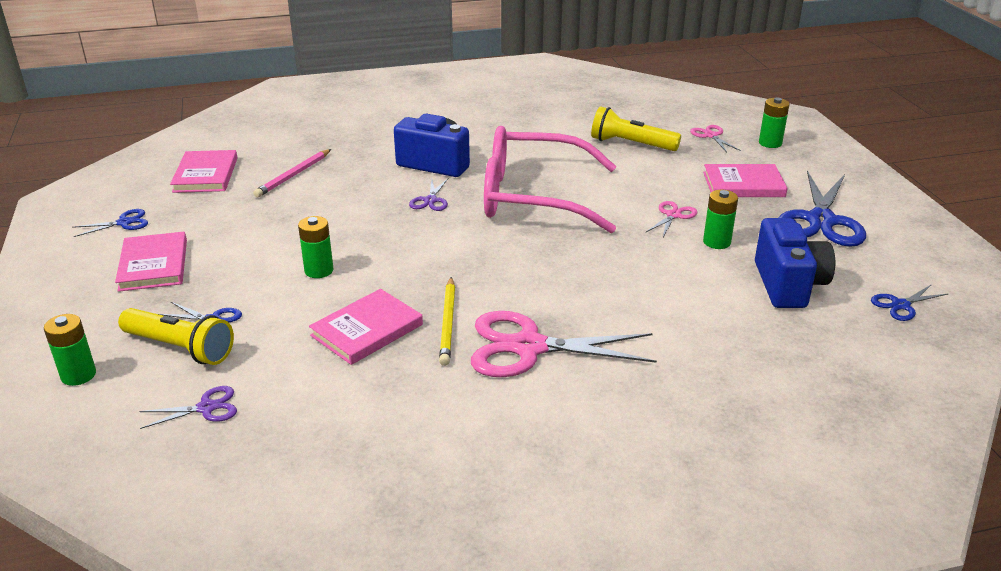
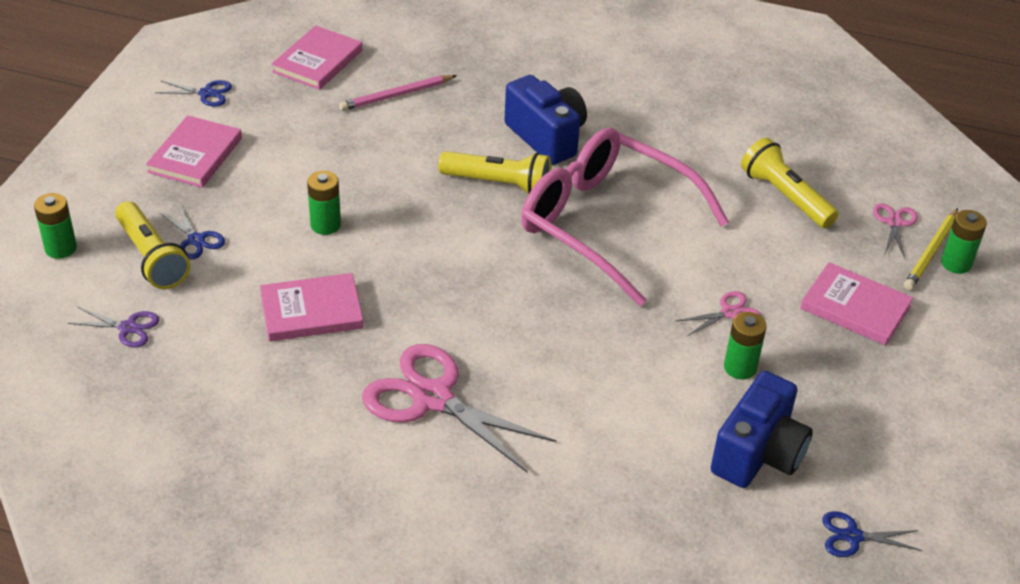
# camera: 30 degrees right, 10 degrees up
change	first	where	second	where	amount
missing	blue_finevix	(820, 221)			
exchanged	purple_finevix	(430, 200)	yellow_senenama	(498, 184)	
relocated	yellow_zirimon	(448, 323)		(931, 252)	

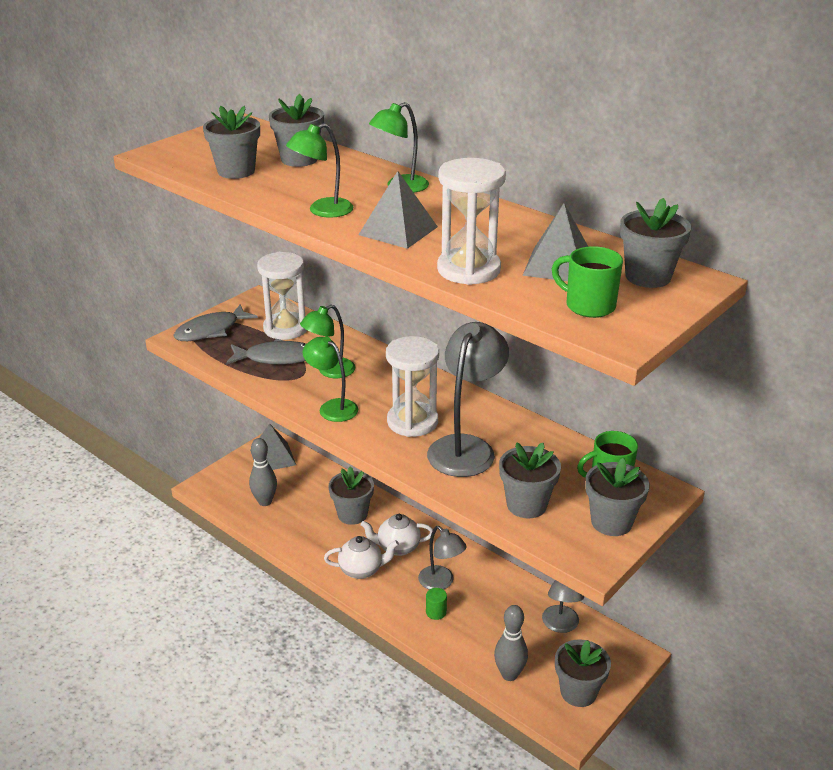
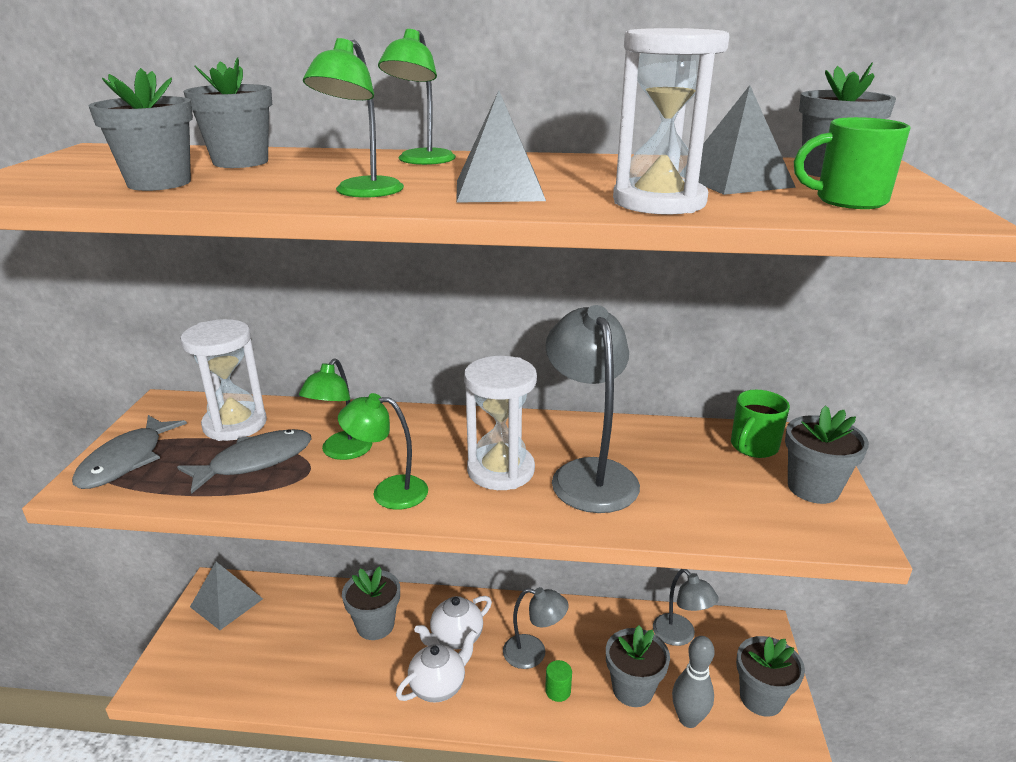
# camera: 35 degrees left, 5 degrees down
change	first	where	second	where	amount
missing	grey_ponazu	(265, 501)			
relocated	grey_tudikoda	(526, 505)		(633, 689)	

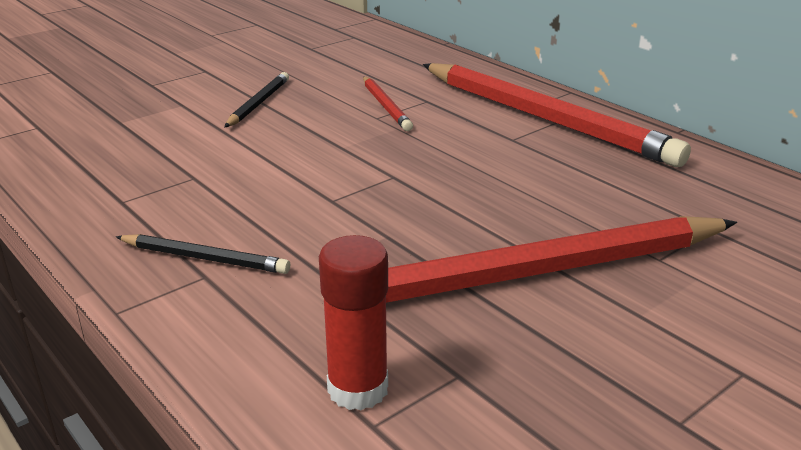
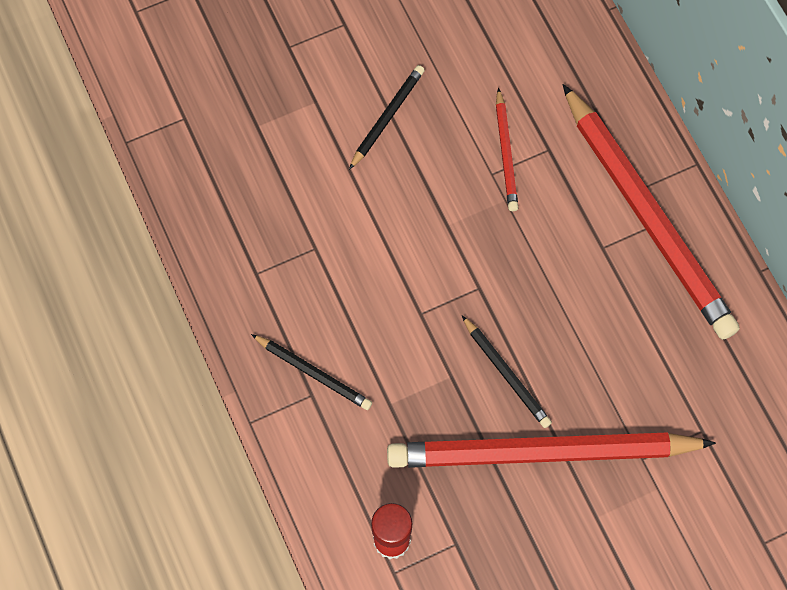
# camera: 15 degrees right, 40 degrees up
change	first	where	second	where	amount
appeared			black_zirimon	(506, 374)	

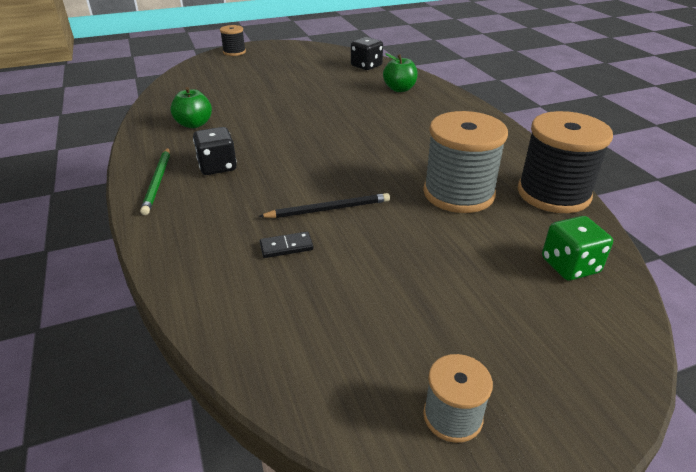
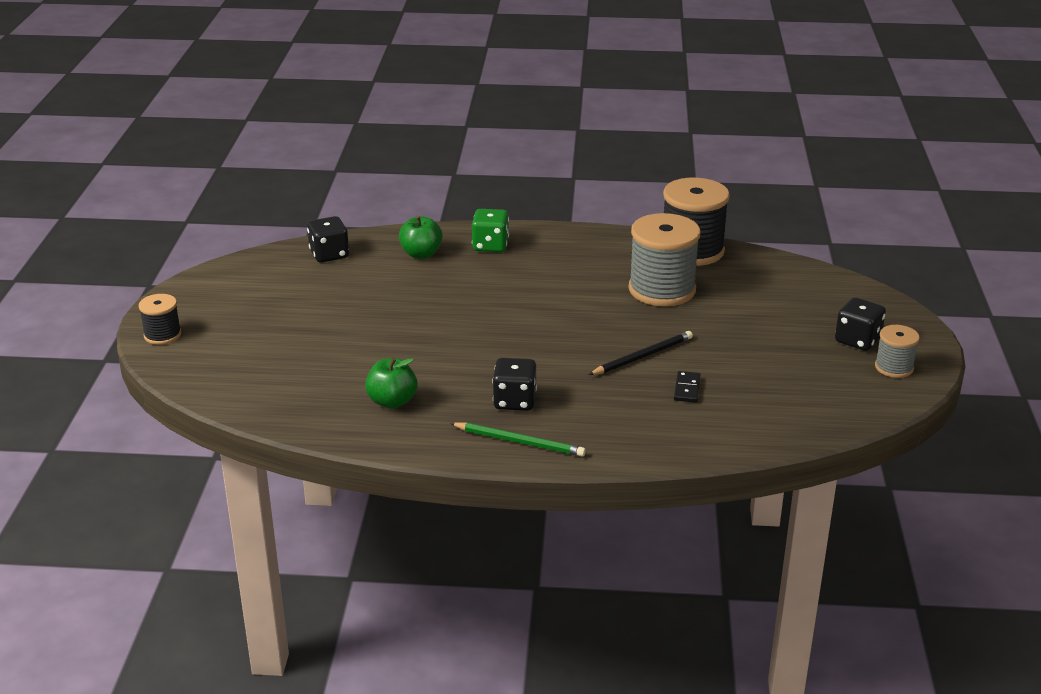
# camera: 65 degrees left, 5 degrees down
change	first	where	second	where	amount
spun	black_zirimon	(328, 209)		(642, 356)	45 degrees clockwise
relocated	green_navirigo	(570, 266)		(490, 246)	
appeared			black_navirigo	(857, 340)	

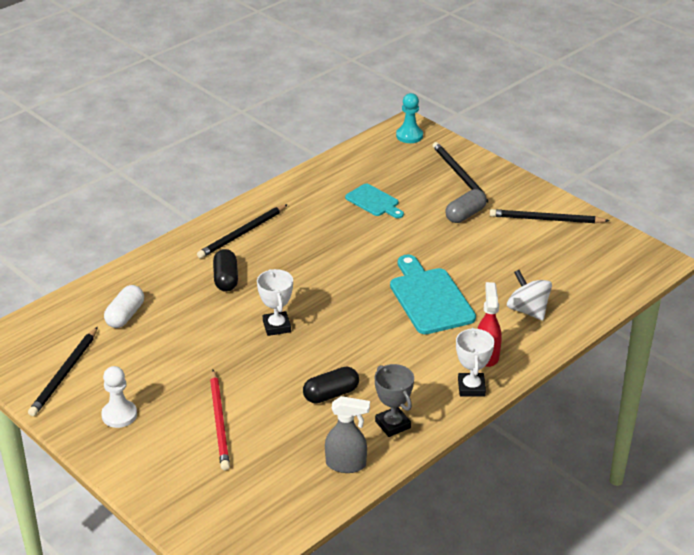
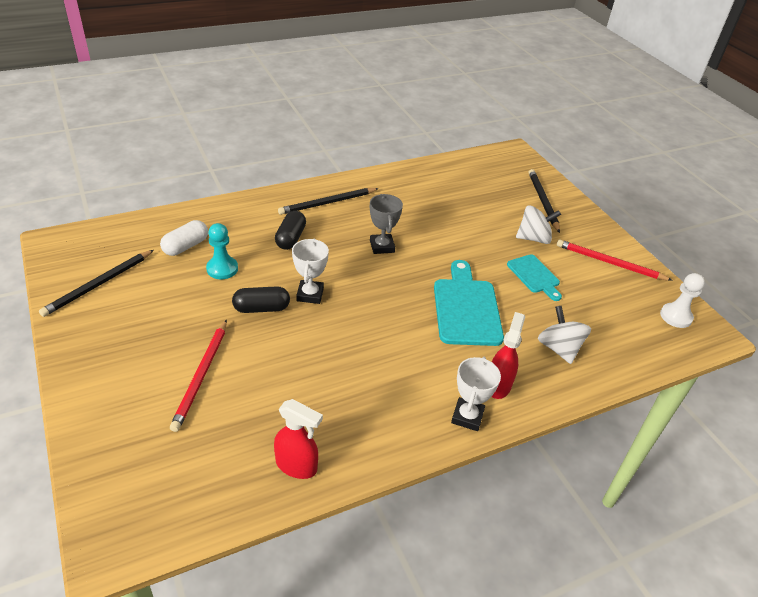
# camera: 15 degrees right, 5 degrees up
change	first	where	second	where	amount
relocated	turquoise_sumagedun	(409, 136)		(222, 269)	
relocated	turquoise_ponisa	(374, 202)		(534, 276)	
exchanged	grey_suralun	(465, 215)	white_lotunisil	(534, 238)	
colour	black_zirimon	(546, 219)	red_zirimon	(609, 263)	
relocated	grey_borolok	(392, 424)		(382, 246)	
relocated	white_sumagedun	(119, 415)		(676, 316)	
relocated	black_suralun	(331, 394)		(261, 308)	
colour	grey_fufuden	(346, 464)	red_fufuden	(297, 466)	

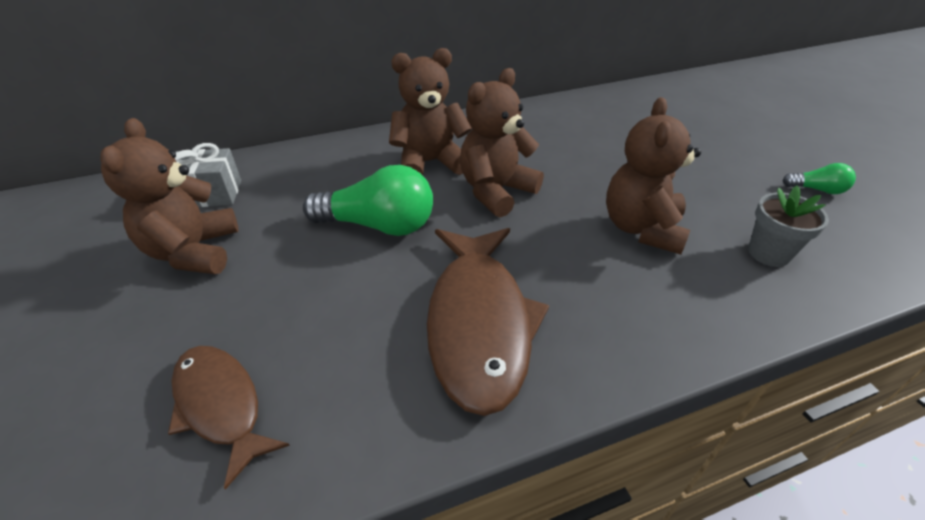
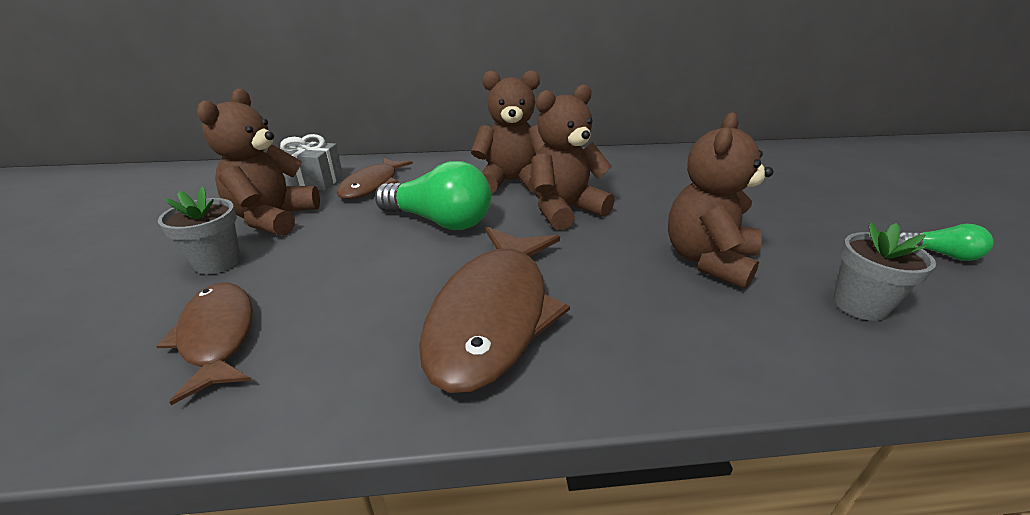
# camera: 15 degrees right, 10 degrees down
change	first	where	second	where	amount
appeared			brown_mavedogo	(372, 185)	
appeared			grey_tudikoda	(218, 262)	

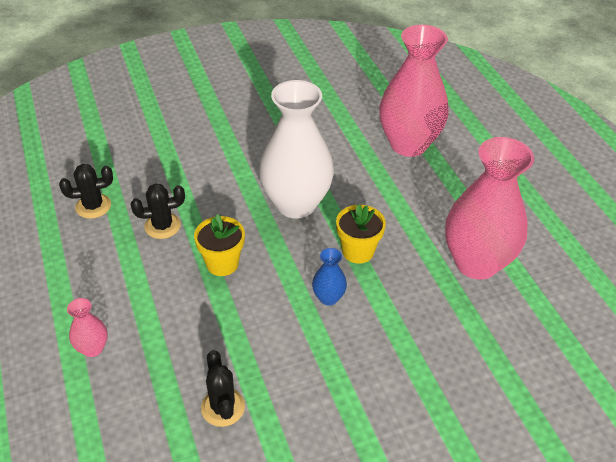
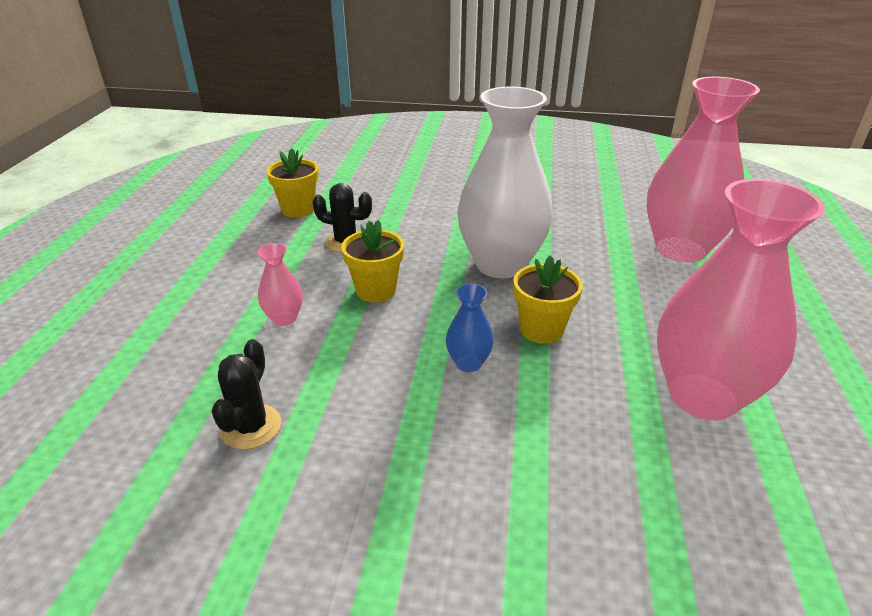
# camera: 30 degrees right, 10 degrees down
change	first	where	second	where	amount
exchanged	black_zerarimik	(93, 206)	yellow_tudikoda	(298, 209)	
relocated	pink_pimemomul	(93, 348)		(284, 318)	

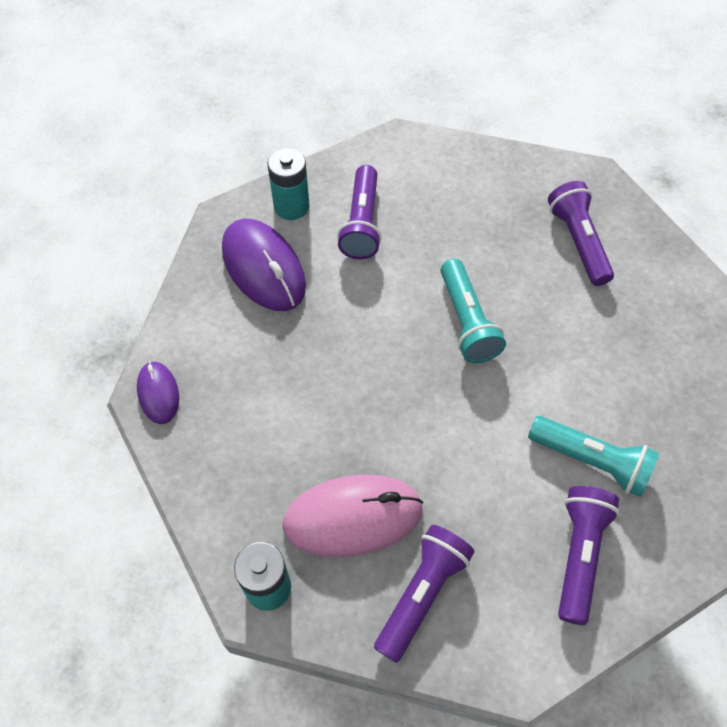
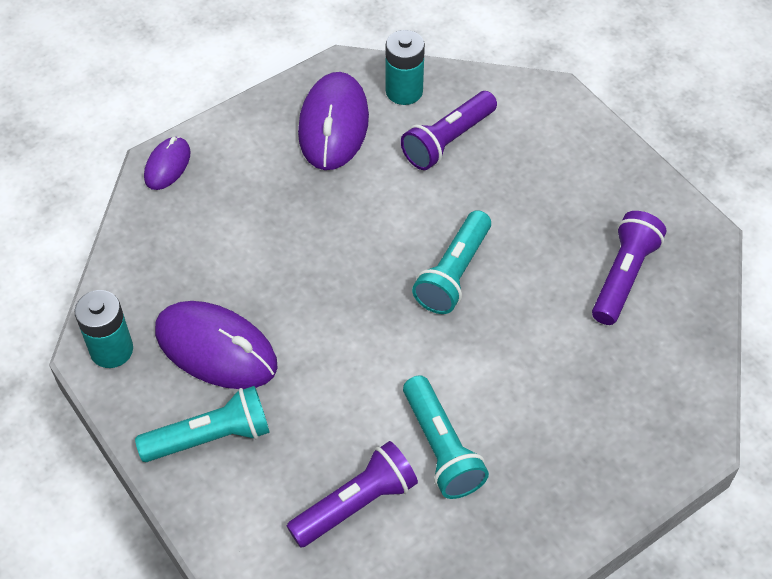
# camera: 40 degrees right, 5 degrees down
change	first	where	second	where	amount
colour	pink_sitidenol	(353, 517)	purple_sitidenol	(216, 348)	
colour	purple_senenama	(422, 594)	turquoise_senenama	(210, 437)	

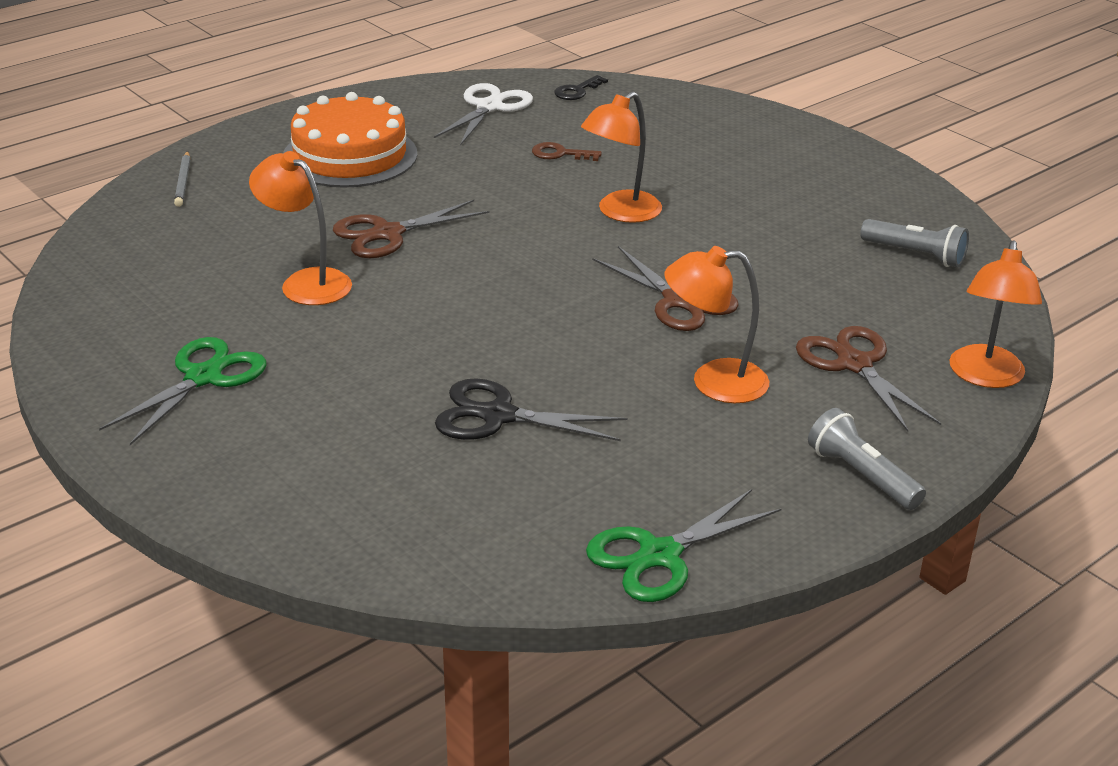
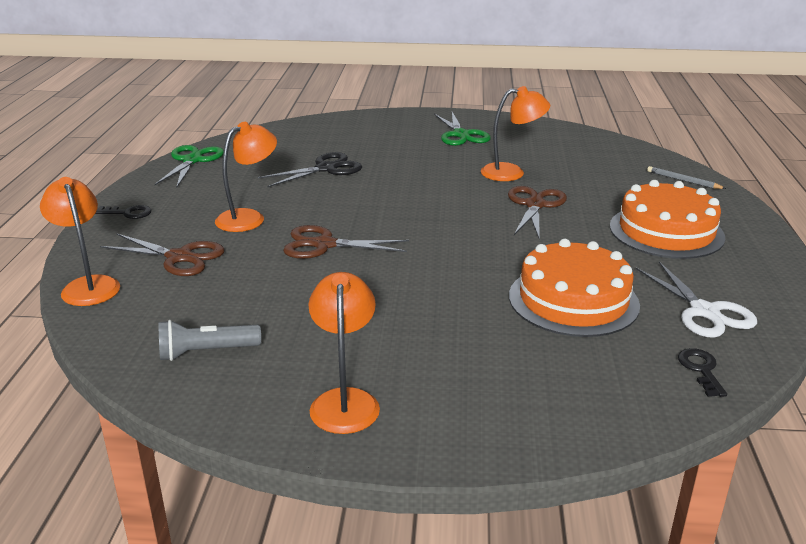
# camera: 135 degrees right, 5 degrees down
change	first	where	second	where	amount
relocated	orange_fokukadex	(620, 213)		(345, 401)	
exchanged	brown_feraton	(560, 154)	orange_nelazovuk	(573, 300)	
exchanged	grey_senenama	(861, 475)	black_feraton	(128, 213)	

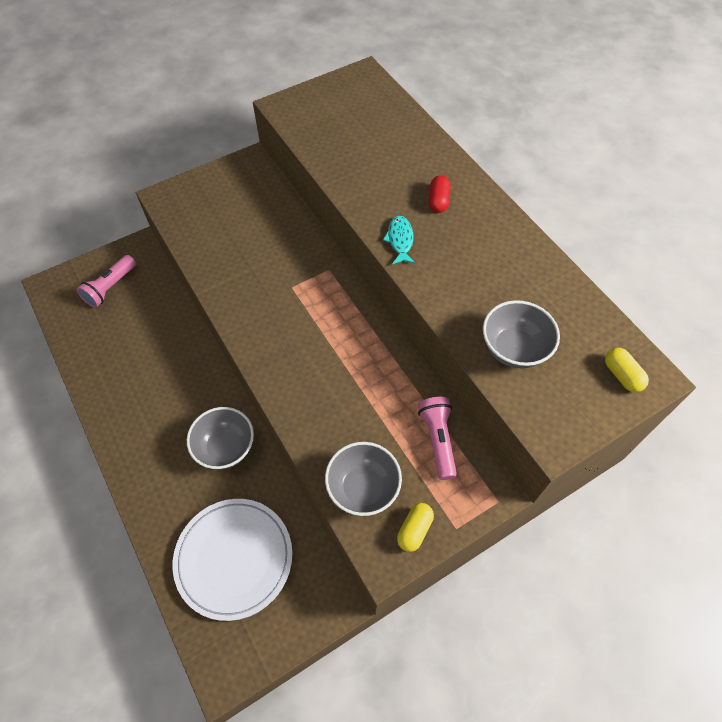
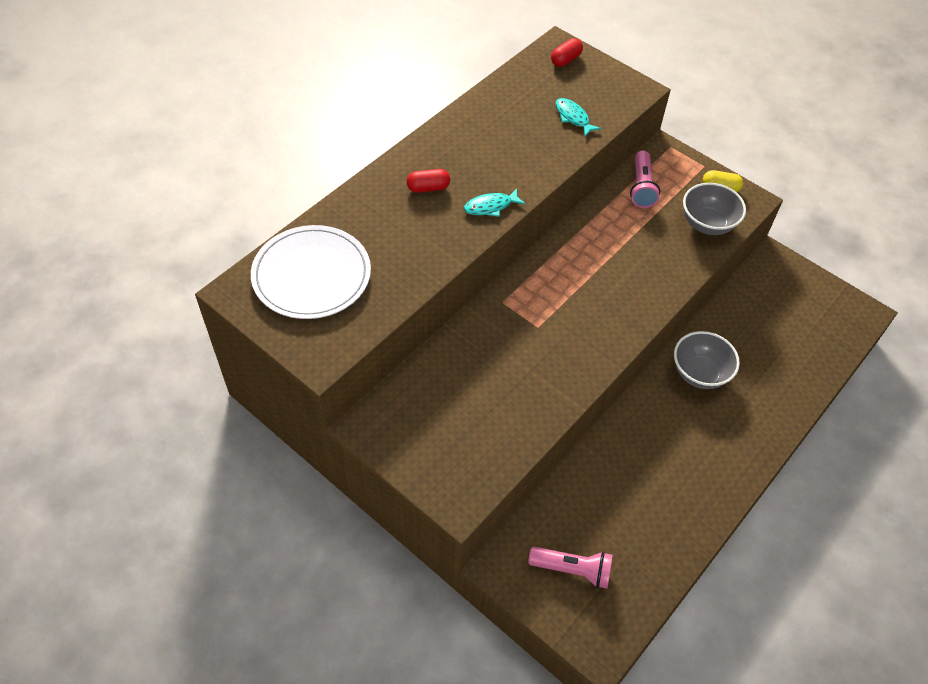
# camera: 110 degrees left, 5 degrees down
change	first	where	second	where	amount
exchanged	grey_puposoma	(514, 349)	turquoise_mavedogo	(573, 117)	
colour	yellow_suralun	(622, 375)	red_suralun	(565, 60)	
spun	pink_senenama	(437, 440)		(641, 187)	60 degrees counterclockwise
relocated	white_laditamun	(234, 558)		(311, 275)	

